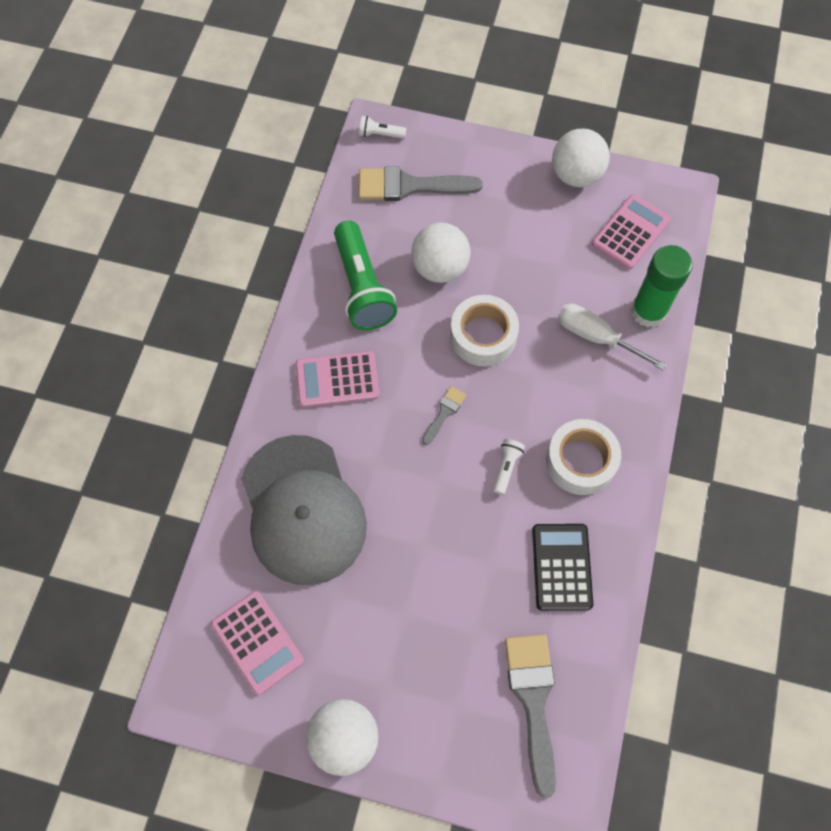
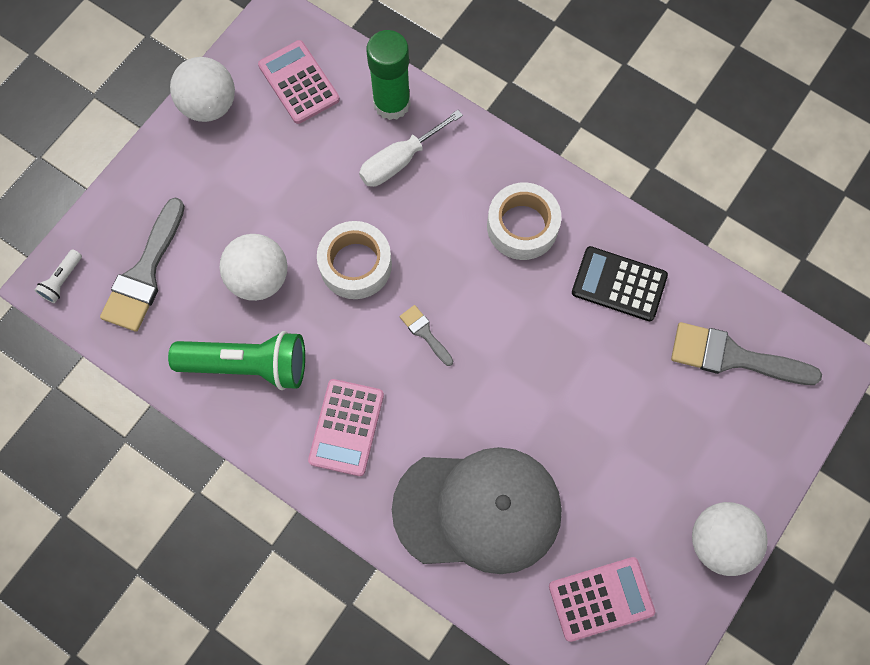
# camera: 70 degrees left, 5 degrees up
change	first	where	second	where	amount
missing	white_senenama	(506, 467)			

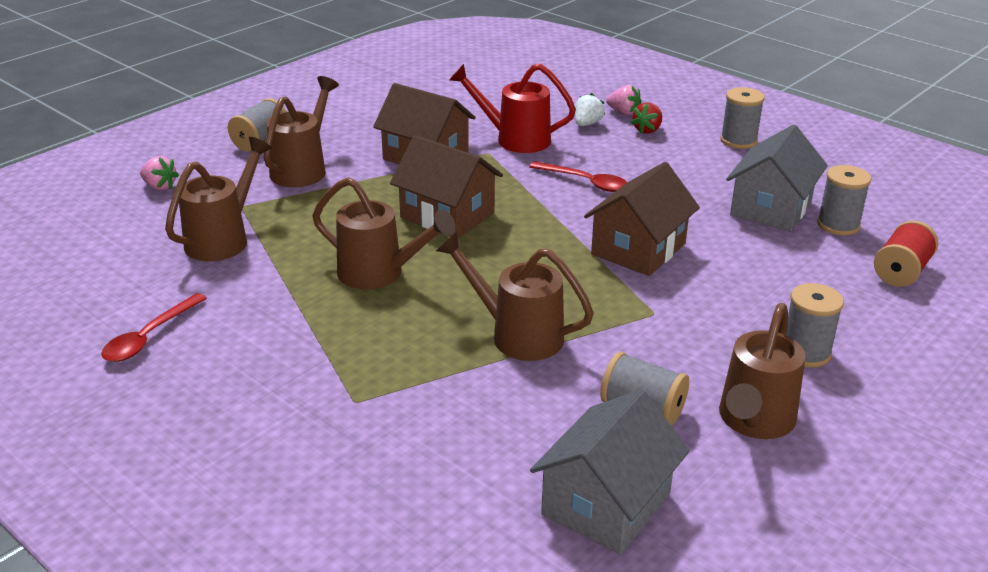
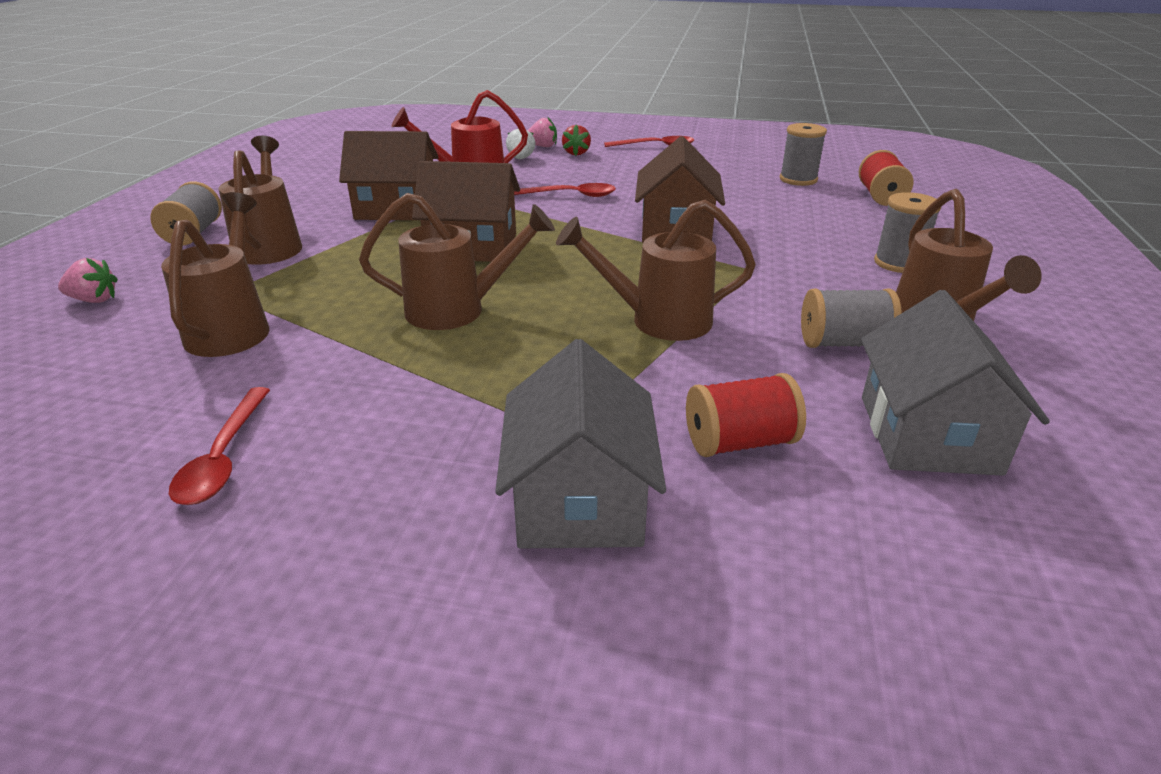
# camera: 30 degrees left, 0 degrees up
change	first	where	second	where	amount
exchanged	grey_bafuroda	(738, 140)	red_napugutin	(655, 146)	
relocated	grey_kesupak	(771, 208)		(580, 499)	
appeared			red_bafuroda	(739, 442)	

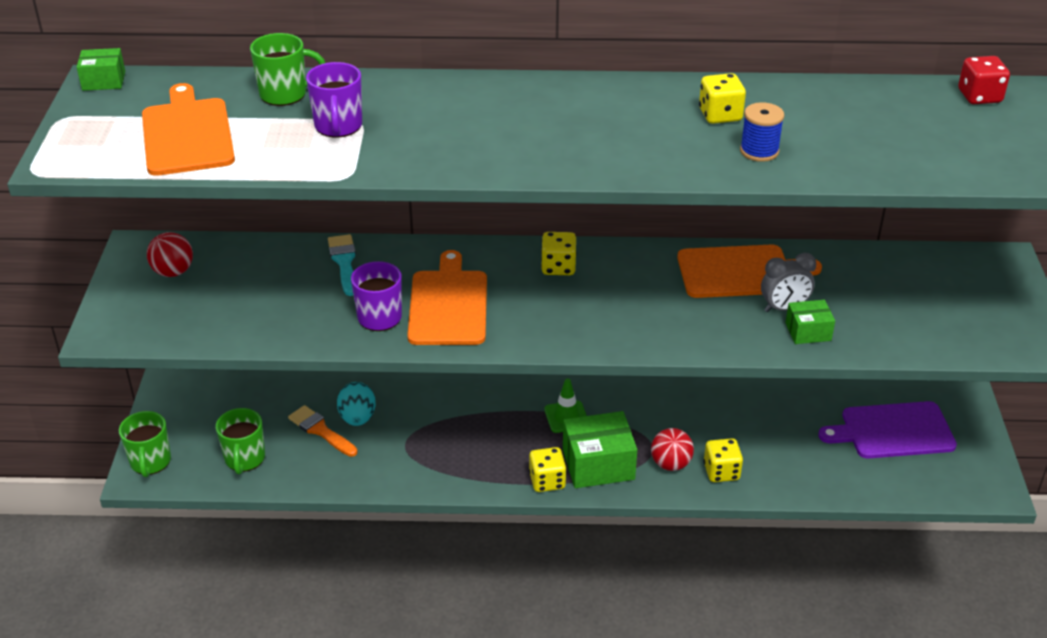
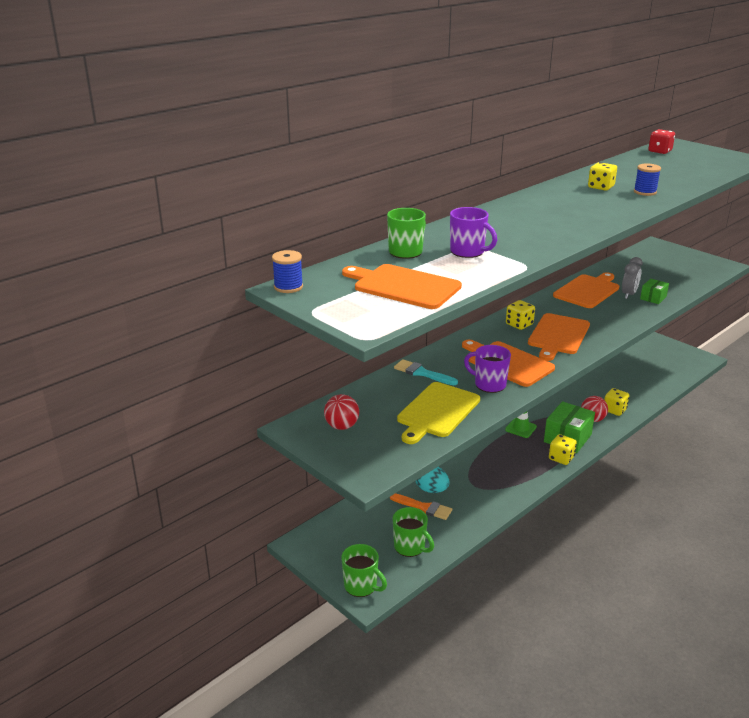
# camera: 45 degrees left, 10 degrees down
change	first	where	second	where	amount
exchanged	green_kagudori	(104, 81)	blue_bafuroda	(288, 287)	
missing	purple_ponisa	(892, 431)			
spun	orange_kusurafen	(320, 430)		(424, 507)	150 degrees counterclockwise
appeared			orange_ponisa	(558, 336)	
appeared			yellow_ponisa	(436, 411)	

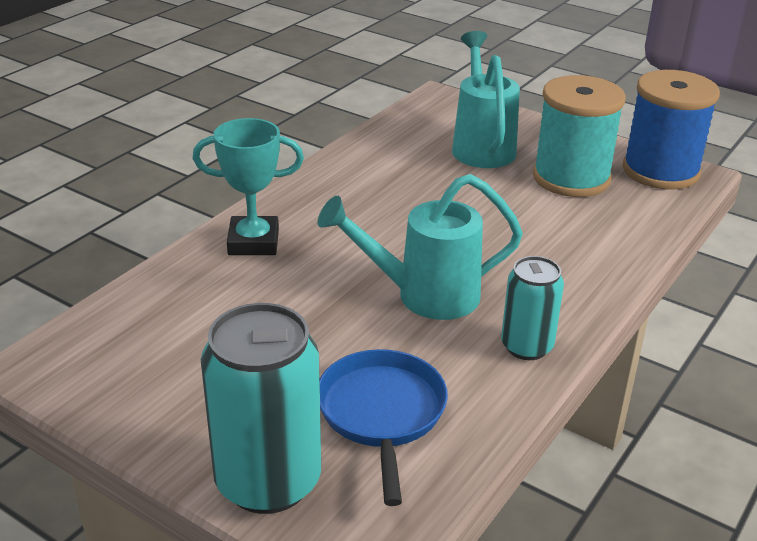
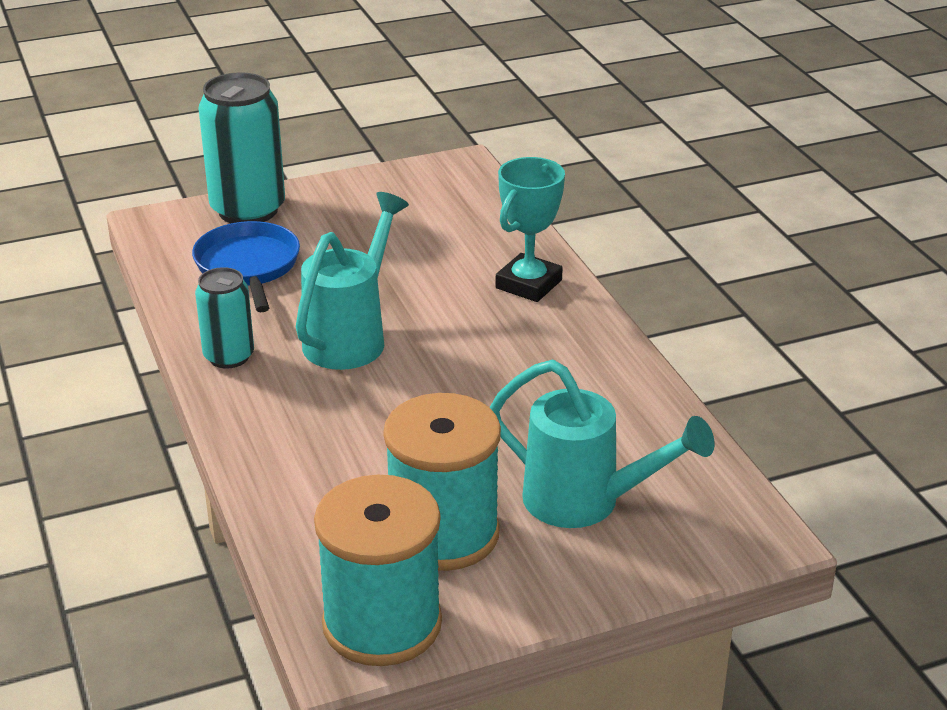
# camera: 125 degrees right, 0 degrees up
change	first	where	second	where	amount
colour	blue_bafuroda	(660, 171)	turquoise_bafuroda	(382, 624)	
spun	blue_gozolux	(382, 413)		(248, 266)	135 degrees counterclockwise

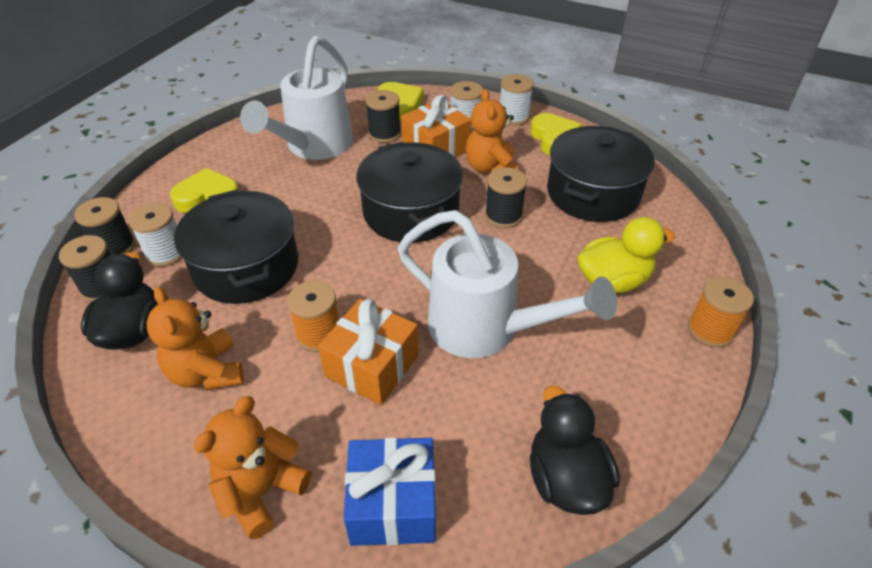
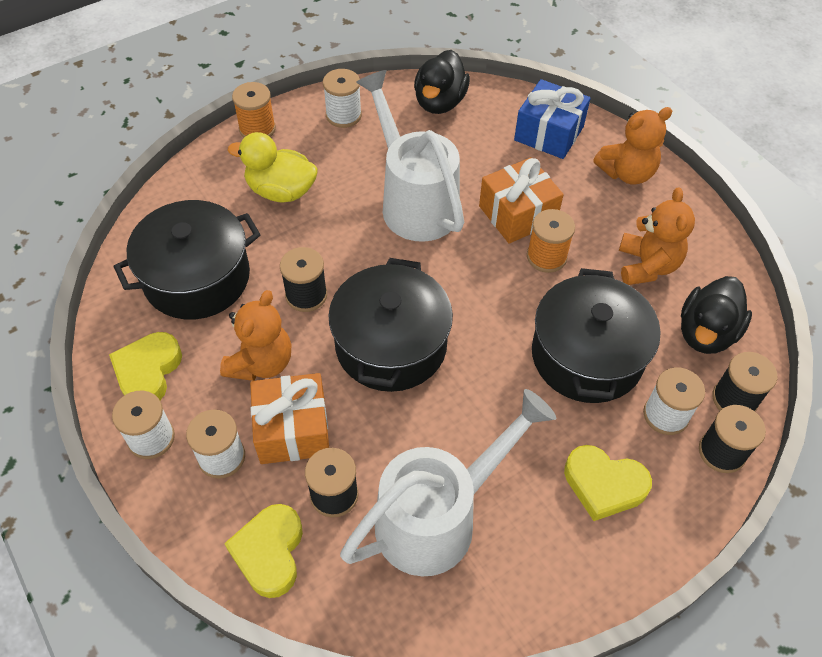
# camera: 150 degrees left, 10 degrees up
change	first	where	second	where	amount
appeared			white_bafuroda	(343, 115)	

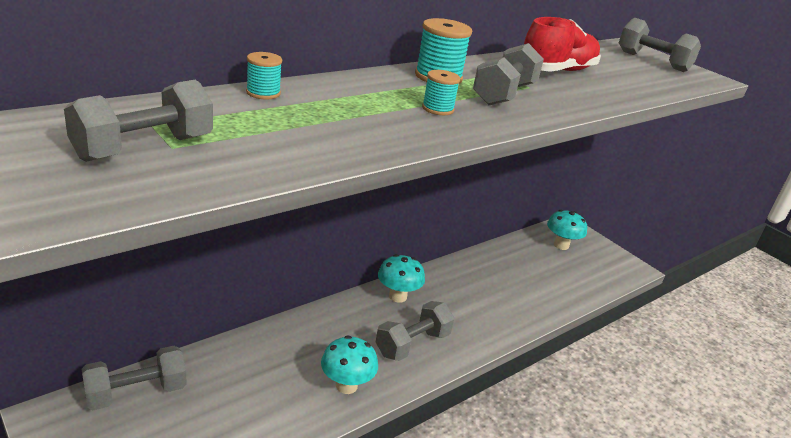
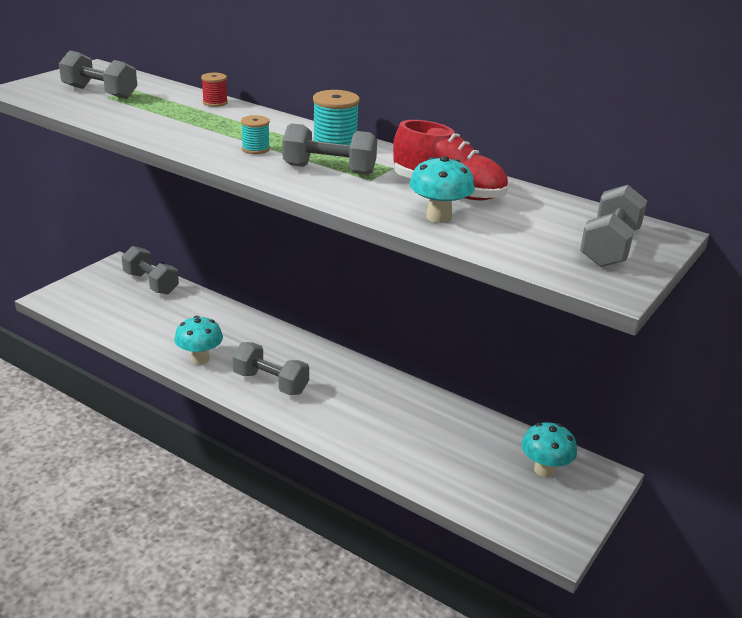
# camera: 75 degrees right, 0 degrees up
change	first	where	second	where	amount
colour	turquoise_bafuroda	(263, 93)	red_bafuroda	(215, 102)	
relocated	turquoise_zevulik	(397, 296)		(439, 217)	

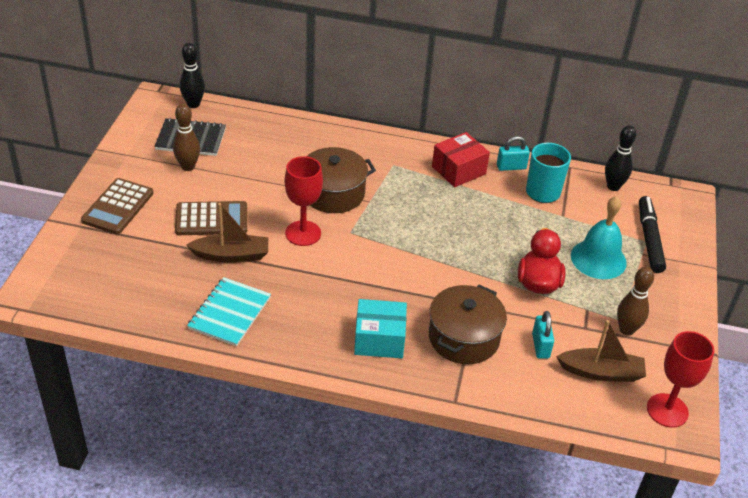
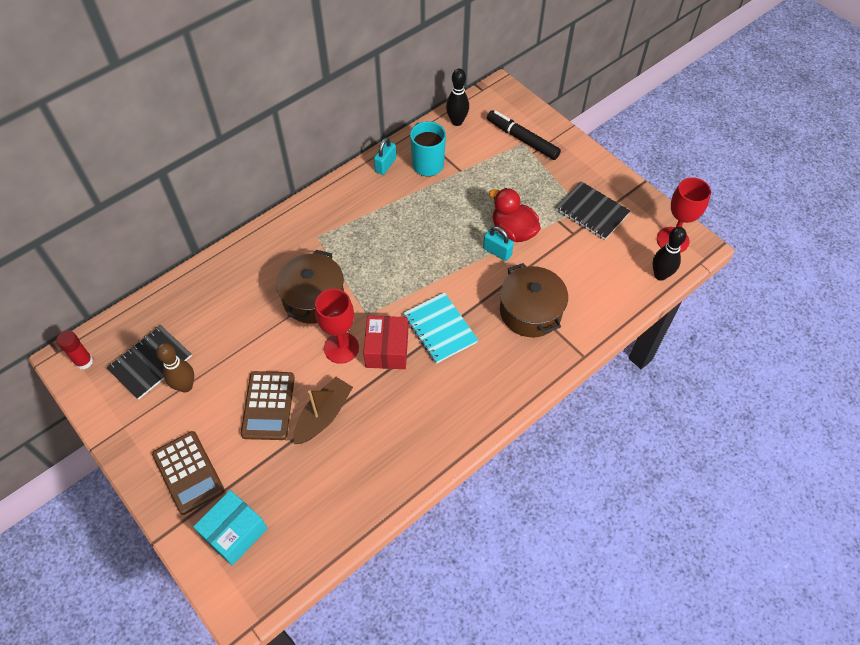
# camera: 50 degrees left, 15 degrees up
change	first	where	second	where	amount
relocated	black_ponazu	(193, 104)		(660, 275)	
relocated	red_kagudori	(458, 170)		(387, 349)	
missing	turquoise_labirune	(598, 259)			
spun	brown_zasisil	(211, 219)		(268, 406)	150 degrees clockwise
exchanged	brown_ponazu	(626, 330)	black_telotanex	(592, 212)	
relocated	turquoise_telotanex	(229, 313)		(440, 329)	
relocated	turquoise_kagudori	(379, 339)		(234, 532)	
relocated	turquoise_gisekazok	(540, 346)		(497, 252)	
missing	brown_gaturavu	(601, 372)			
appeared			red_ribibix	(84, 361)	

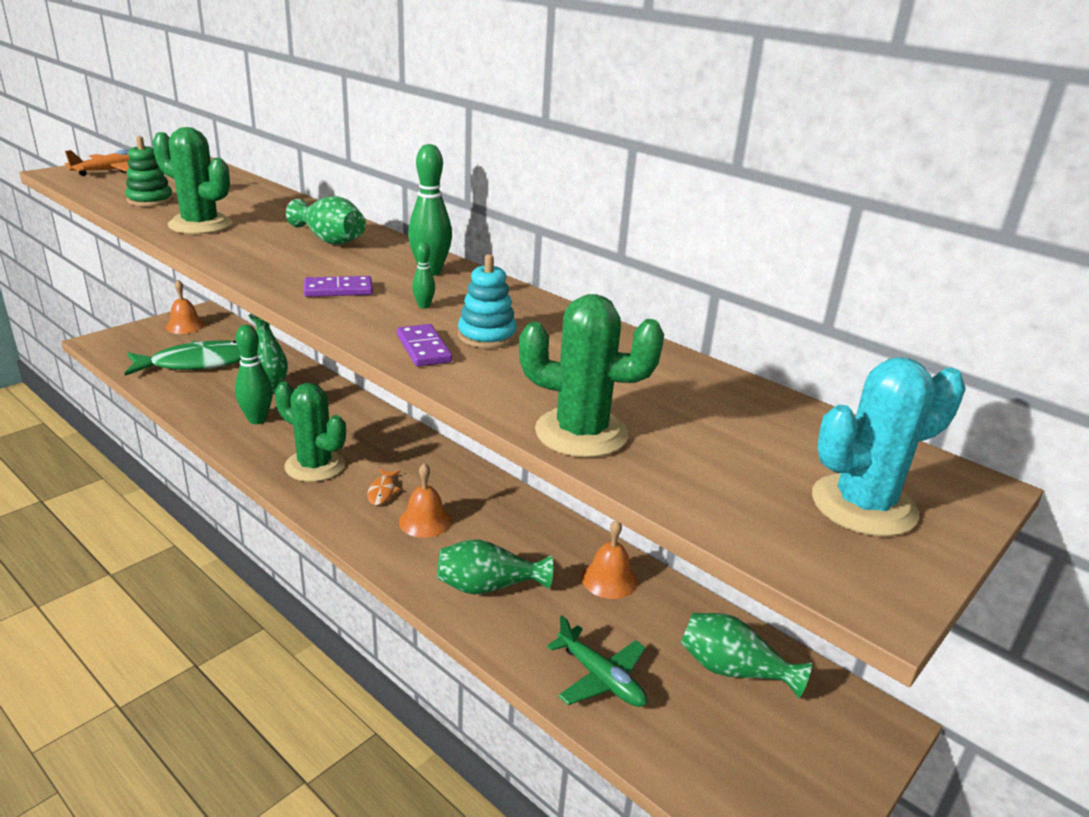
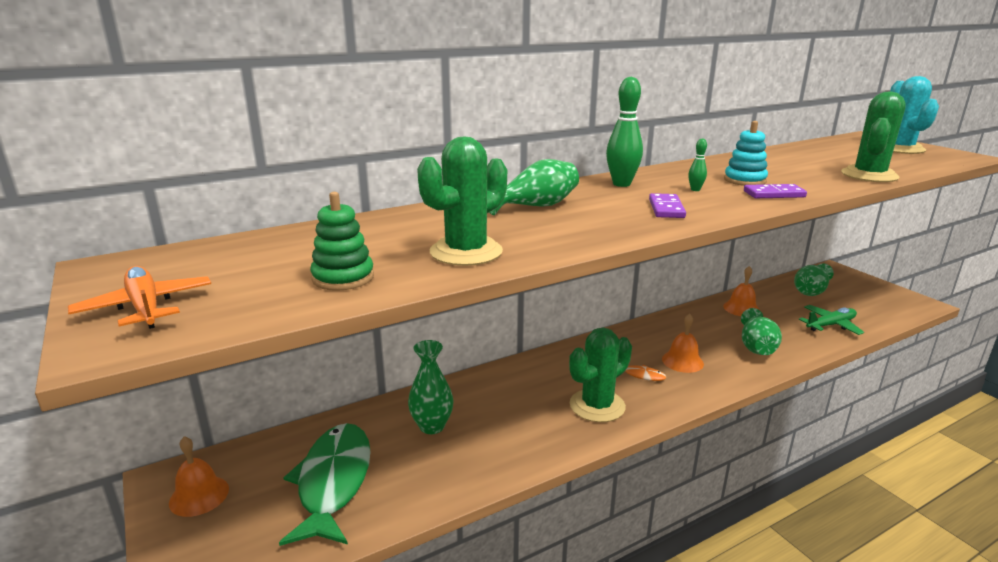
# camera: 70 degrees left, 5 degrees down
change	first	where	second	where	amount
missing	green_ponazu	(257, 419)			

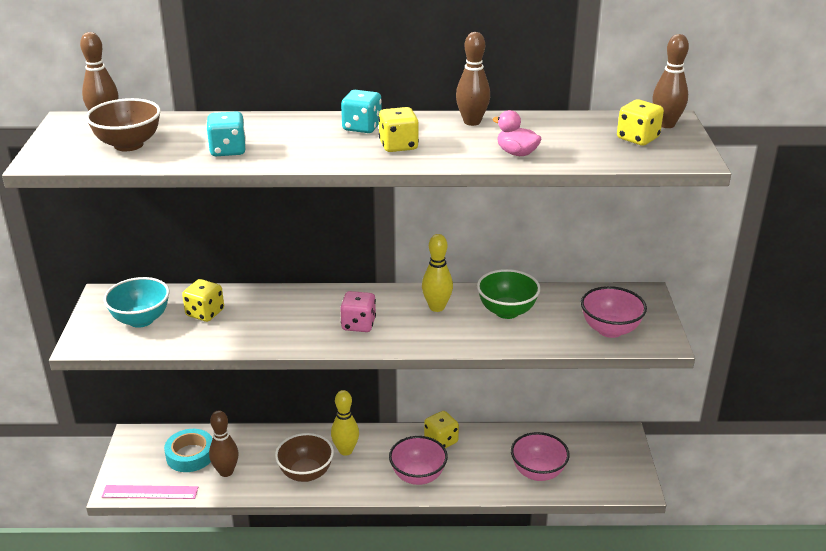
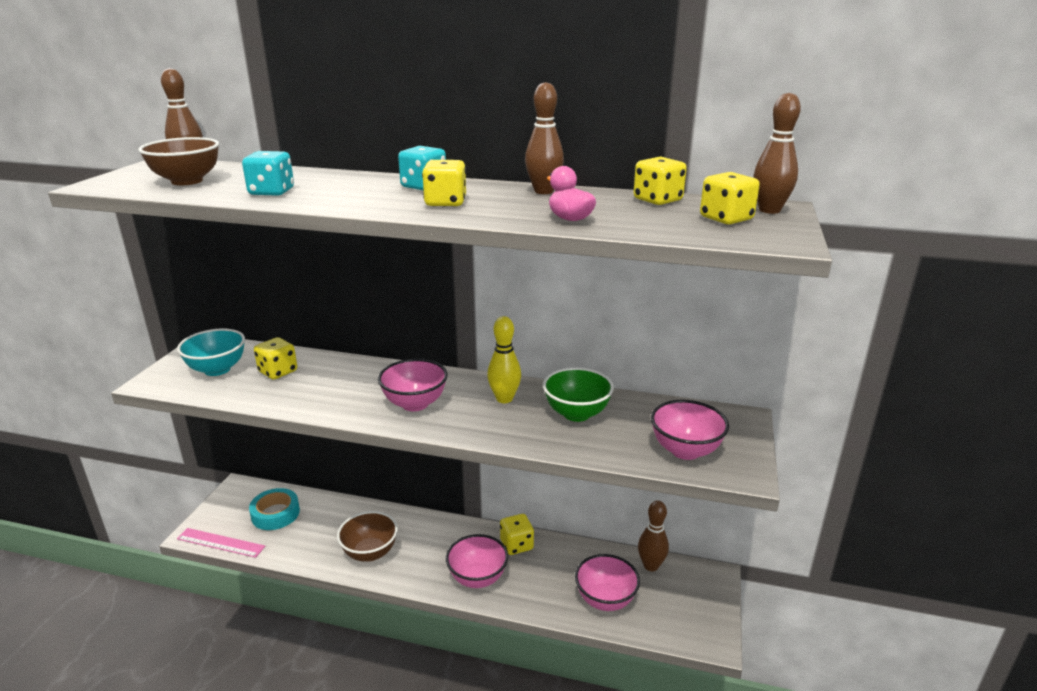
# camera: 15 degrees right, 5 degrees down
change	first	where	second	where	amount
exchanged	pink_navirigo	(358, 324)	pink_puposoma	(415, 404)	
missing	yellow_ponazu	(345, 450)			
relocated	brown_ponazu	(226, 472)		(651, 566)	
appeared			yellow_navirigo	(657, 200)	

